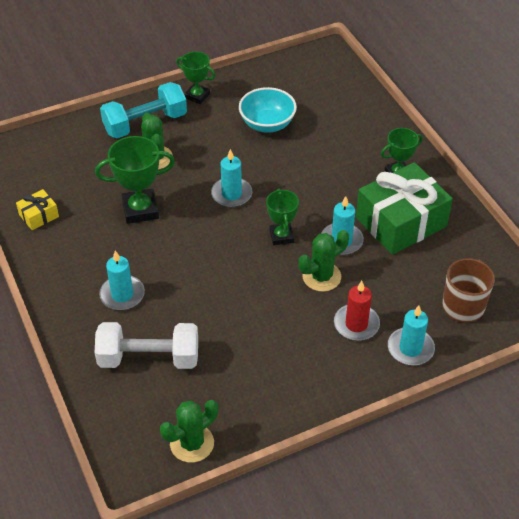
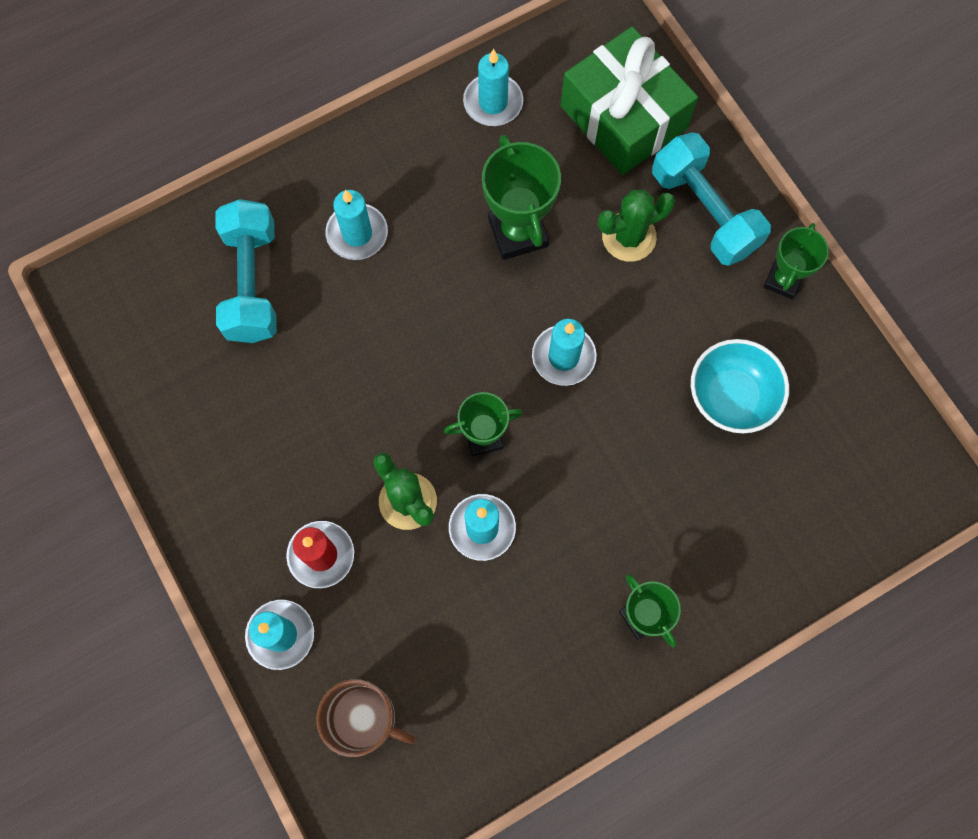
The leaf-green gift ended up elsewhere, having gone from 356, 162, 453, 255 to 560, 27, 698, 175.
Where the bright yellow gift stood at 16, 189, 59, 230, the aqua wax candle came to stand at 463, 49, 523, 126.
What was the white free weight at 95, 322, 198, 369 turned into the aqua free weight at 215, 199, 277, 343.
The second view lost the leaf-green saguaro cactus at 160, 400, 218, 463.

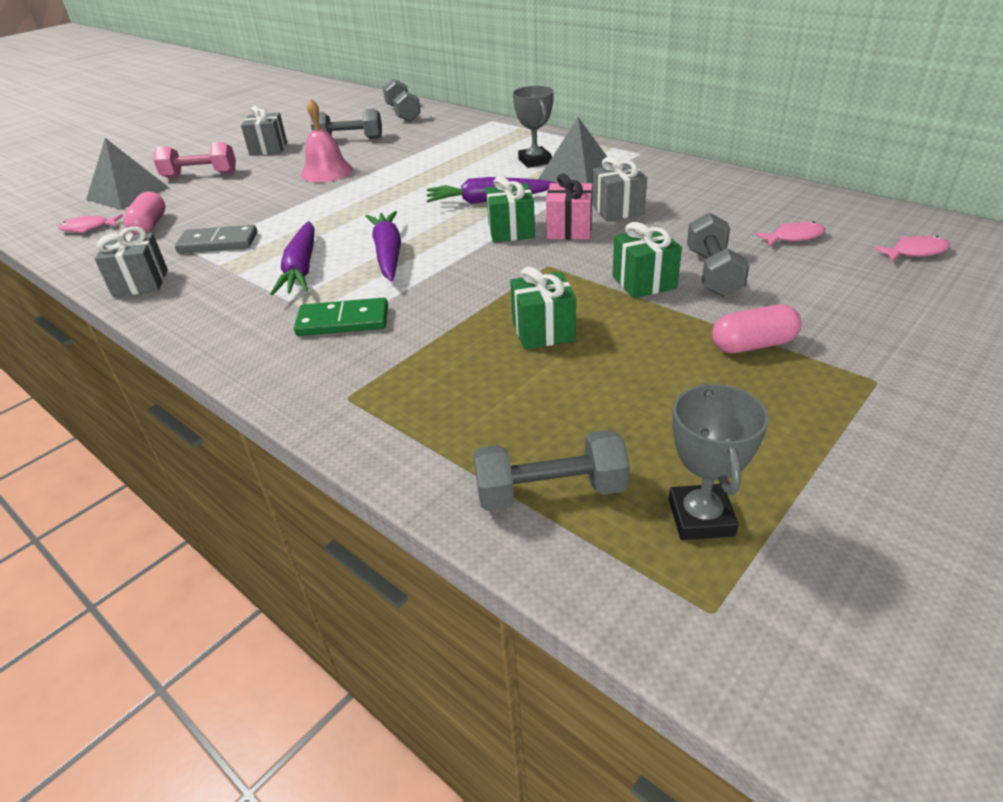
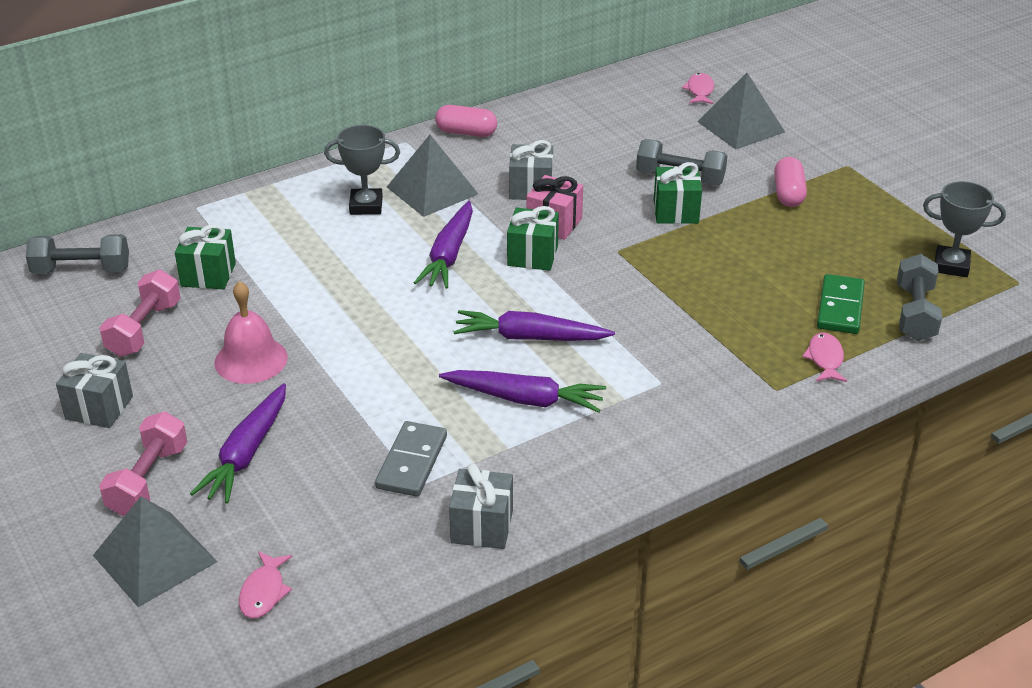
What was the gray free weight at 311, 109, 382, 139 turned into the rosy free weight at 100, 269, 181, 357.
The rosy pill shape ended up elsewhere, having gone from 123, 191, 166, 235 to 435, 105, 497, 137.
The rosy fish ended up elsewhere, having gone from 754, 221, 825, 246 to 802, 332, 847, 382.
The leaf-green gift ended up elsewhere, having gone from 510, 267, 576, 349 to 175, 224, 236, 289.
The leaf-green domino piece ended up elsewhere, having gone from 294, 298, 388, 336 to 817, 274, 865, 334.
The second view gained the gray solid pyramid at 697, 73, 785, 149.
The second view gained the violet root vegetable at 190, 383, 286, 504.

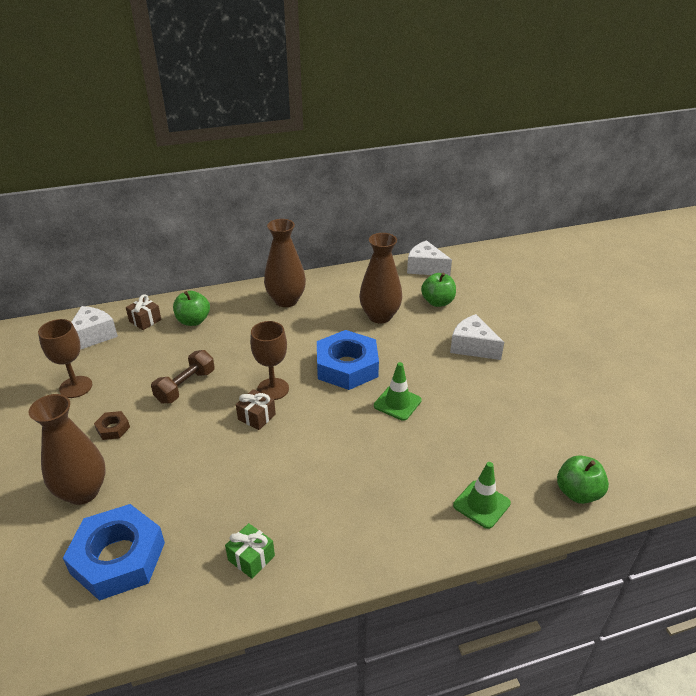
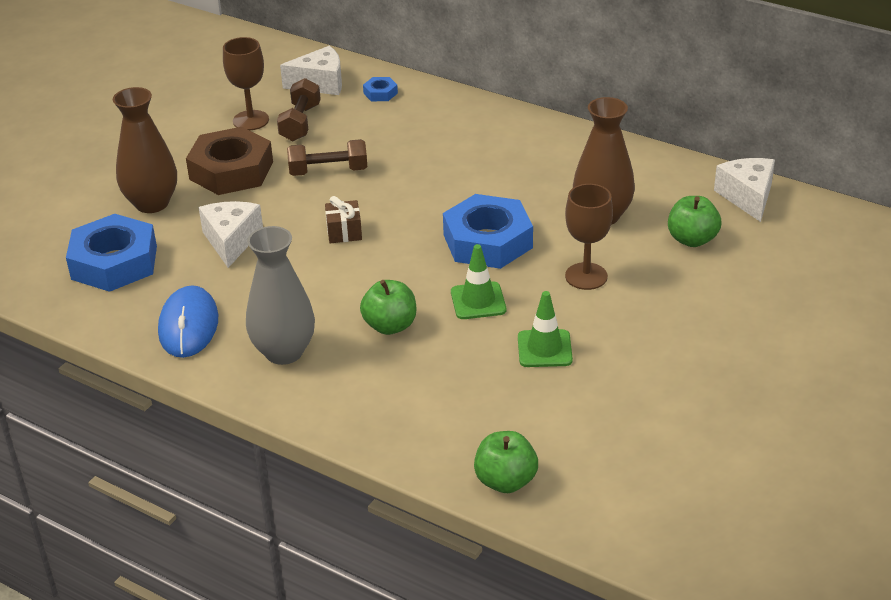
The second view lost the russet vase at 264, 219, 306, 307.
The leaf-green apple ended up elsewhere, having gone from 173, 291, 210, 326 to 360, 280, 416, 335.
Where the russet gift stood at 126, 294, 162, 330, the royal blue nut came to stand at 363, 77, 398, 101.
The white cheese wedge ended up elsewhere, having gone from 450, 314, 504, 360 to 199, 201, 263, 268.
The russet wine glass ended up elsewhere, having gone from 250, 321, 289, 400 to 565, 184, 613, 290.
The size of the russet nut at 94, 411, 130, 440 changed by a factor of 2.32.
The leaf-green traffic cone ended up elsewhere, having gone from 453, 462, 511, 529 to 518, 291, 573, 367.
Where the leaf-green gift stood at 225, 523, 275, 579, the royal blue PC mouse came to stand at 158, 285, 218, 358.
The second view gained the russet free weight at 277, 78, 321, 141.
The second view gained the gray vase at 246, 226, 315, 365.

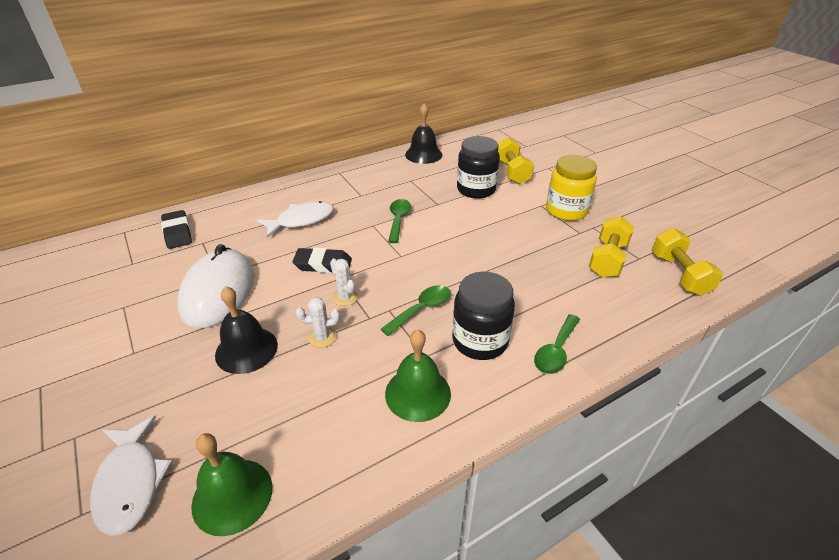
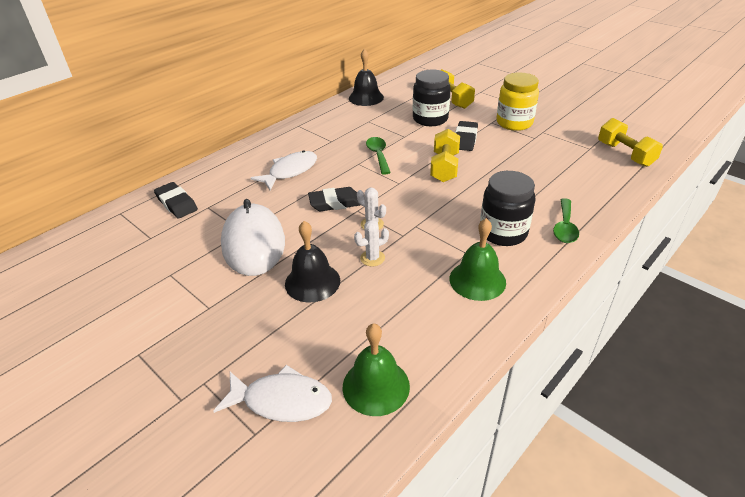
The bright yellow free weight ended up elsewhere, having gone from 589, 216, 634, 277 to 430, 129, 460, 182.
The second view lost the leaf-green spoon at 380, 285, 451, 336.
The white fish at 90, 415, 172, 536 ended up facing another way, 45 degrees counterclockwise from before.
The second view gained the ebony gum eraser at 455, 121, 478, 151.

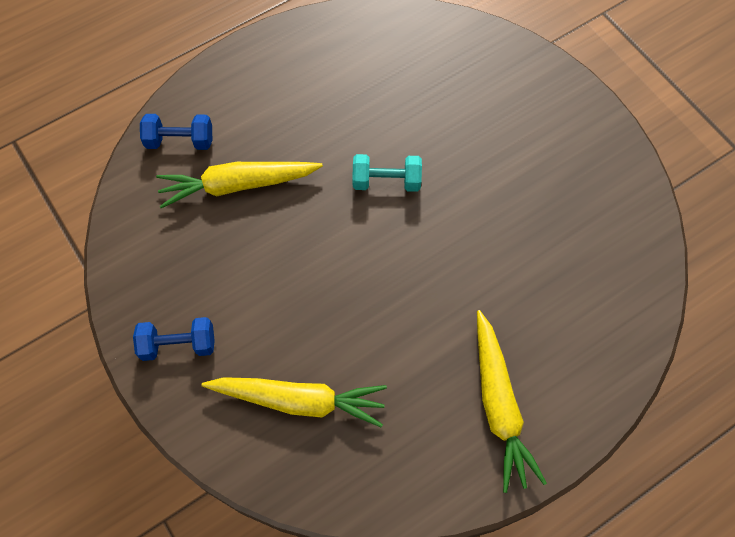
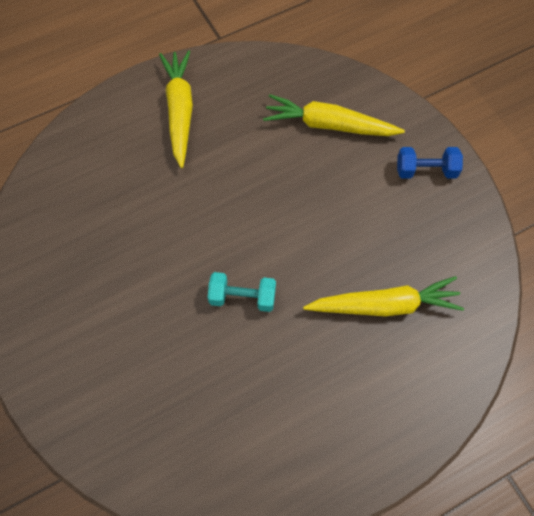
The second view lost the royal blue free weight at 140, 114, 212, 150.

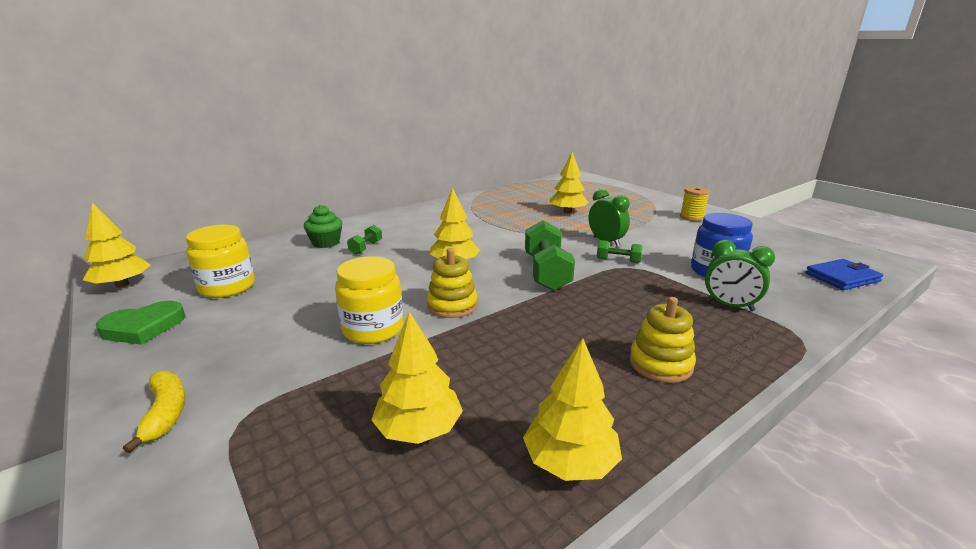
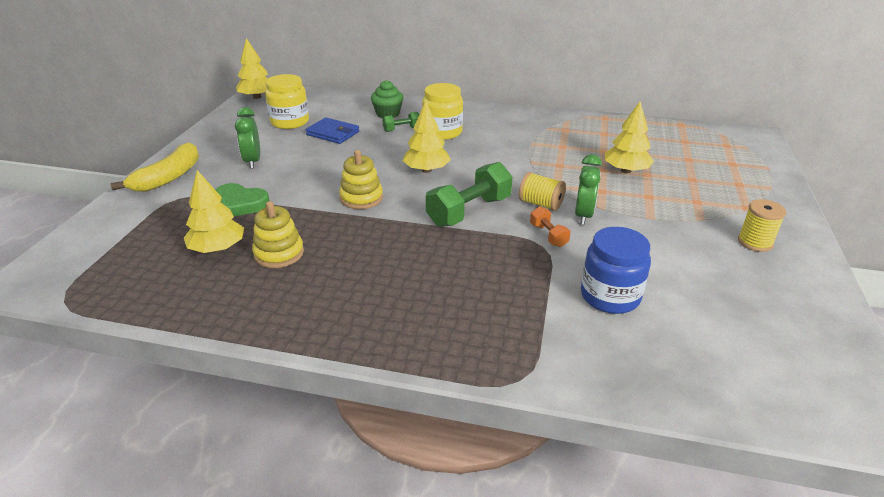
What was the leaf-green free weight at 597, 240, 643, 263 turned into the orange-coloured free weight at 530, 206, 570, 247.
The leaf-green clock ended up elsewhere, having gone from 705, 240, 775, 311 to 235, 107, 260, 169.
The bright yellow jar ended up elsewhere, having gone from 335, 256, 403, 344 to 422, 83, 463, 140.
The royal blue card wallet ended up elsewhere, having gone from 805, 259, 883, 290 to 306, 117, 359, 144.
The bright yellow stacking rings ended up elsewhere, having gone from 629, 297, 696, 383 to 252, 201, 304, 268.
The leaf-green heart shape ended up elsewhere, having gone from 96, 301, 185, 345 to 216, 183, 270, 216.
The second view lost the bright yellow tree at 523, 338, 622, 481.
The size of the bright yellow toy banana at 123, 371, 185, 453 changed by a factor of 1.51.
The second view gained the bright yellow spool at 519, 172, 566, 211.

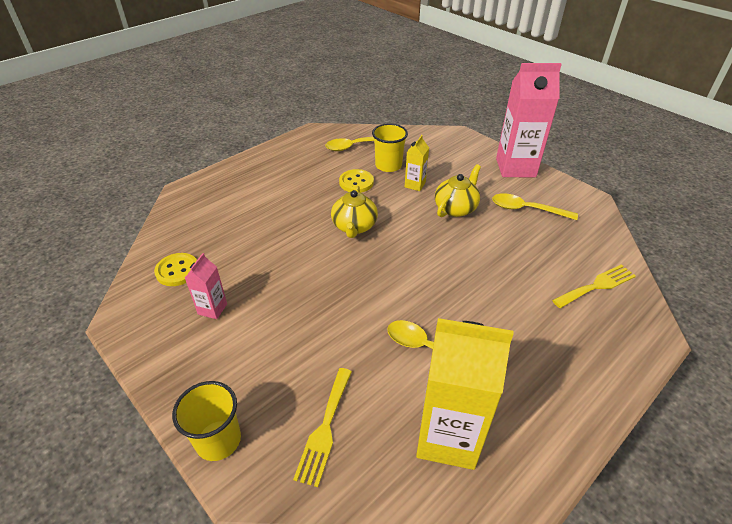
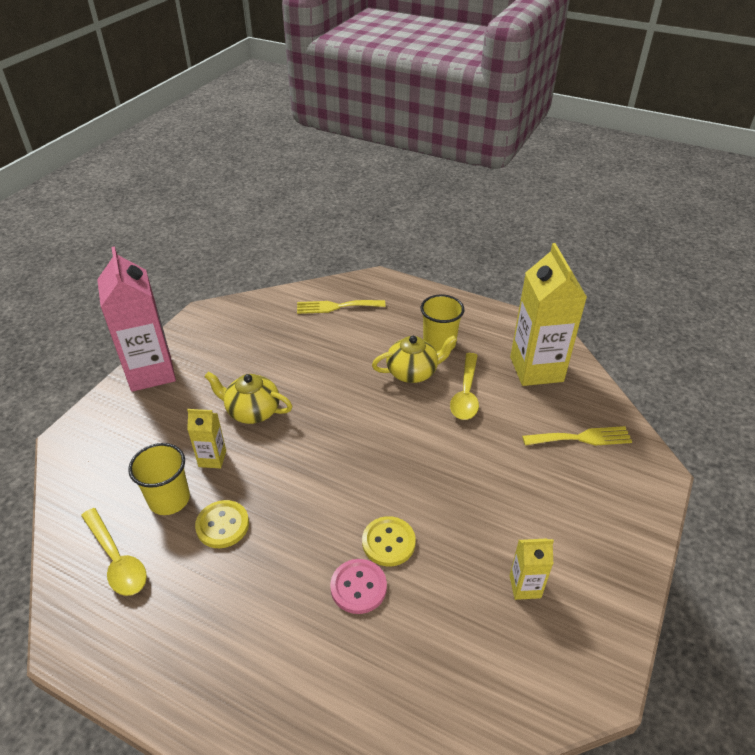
The bright yellow china teapot ended up elsewhere, having gone from 331, 186, 378, 238 to 372, 335, 457, 383.
The second view lost the bright yellow spoon at 492, 193, 578, 220.
The bright yellow button ended up elsewhere, having gone from 154, 253, 197, 286 to 362, 516, 416, 566.
What was the rosy juice carton at 185, 253, 227, 319 turned into the bright yellow juice carton at 510, 538, 554, 600.
The bright yellow fork at 552, 264, 636, 308 ended up facing another way, 45 degrees counterclockwise from before.
The bright yellow beaker ended up elsewhere, having gone from 172, 381, 241, 461 to 421, 295, 464, 352.
The second view gained the rosy button at 330, 559, 387, 614.

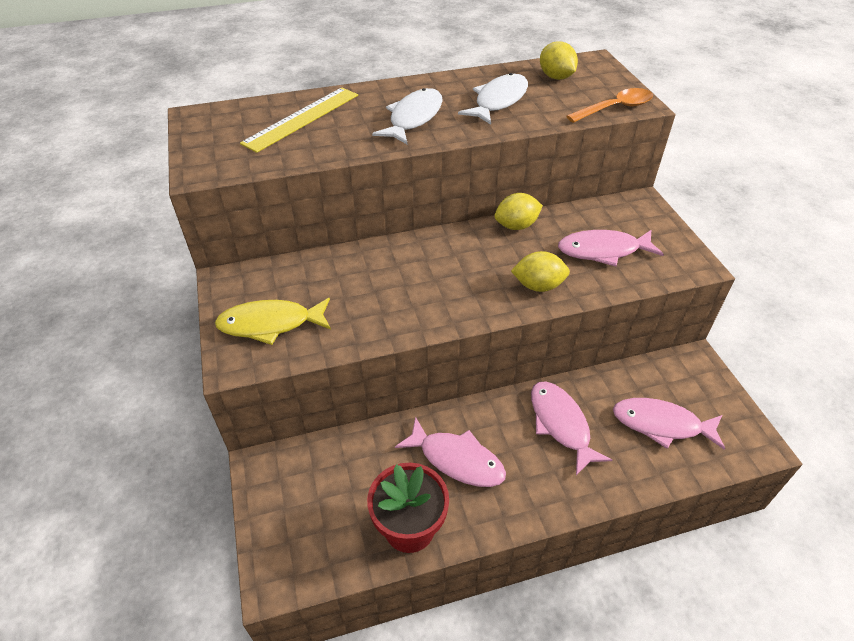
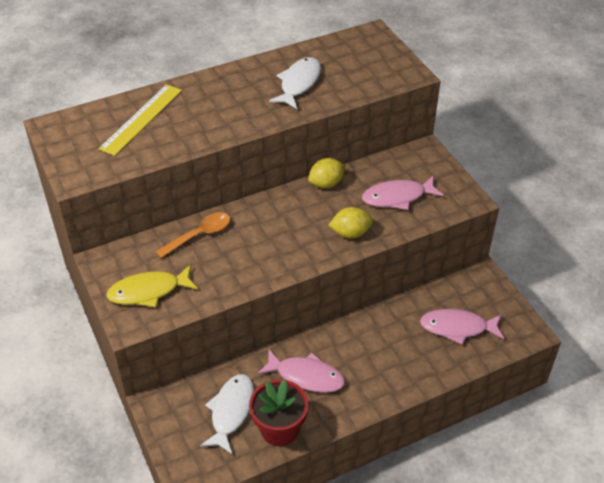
The second view lost the bright yellow citrus fruit at 540, 41, 578, 80.
The white fish ended up elsewhere, having gone from 372, 88, 443, 144 to 200, 374, 254, 455.
The orange-coloured spoon ended up elsewhere, having gone from 567, 88, 653, 123 to 155, 212, 230, 258.
The second view lost the rosy fish at 531, 381, 612, 475.

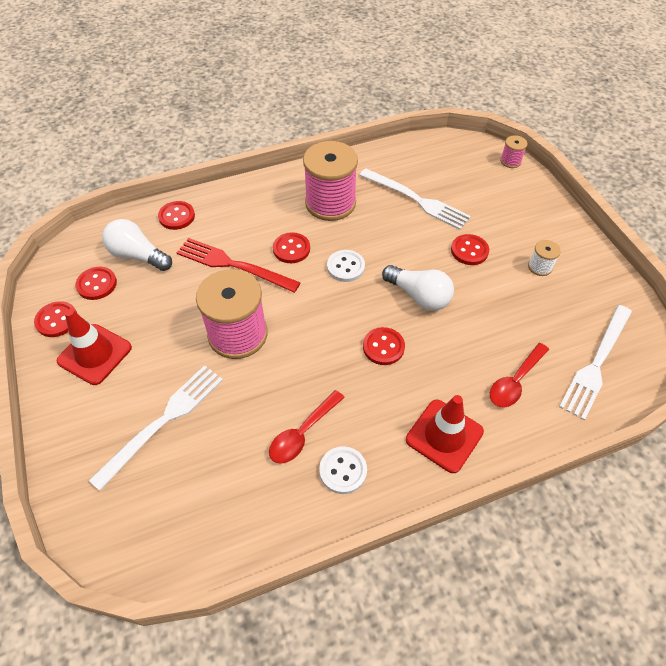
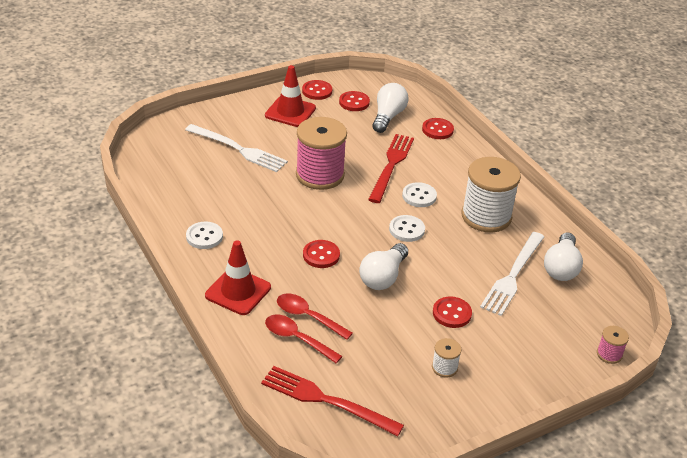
What was the rosy spool at 303, 141, 358, 221 turned into the white spool at 461, 157, 521, 232.
What was the red button at 273, 232, 310, 263 turned into the white button at 402, 182, 437, 207.
What was the white fork at 559, 305, 632, 420 turned into the red fork at 261, 366, 404, 436.
The red spoon ended up elsewhere, having gone from 269, 390, 345, 464 to 277, 294, 353, 340.
The second view gained the white light bulb at 544, 232, 583, 281.

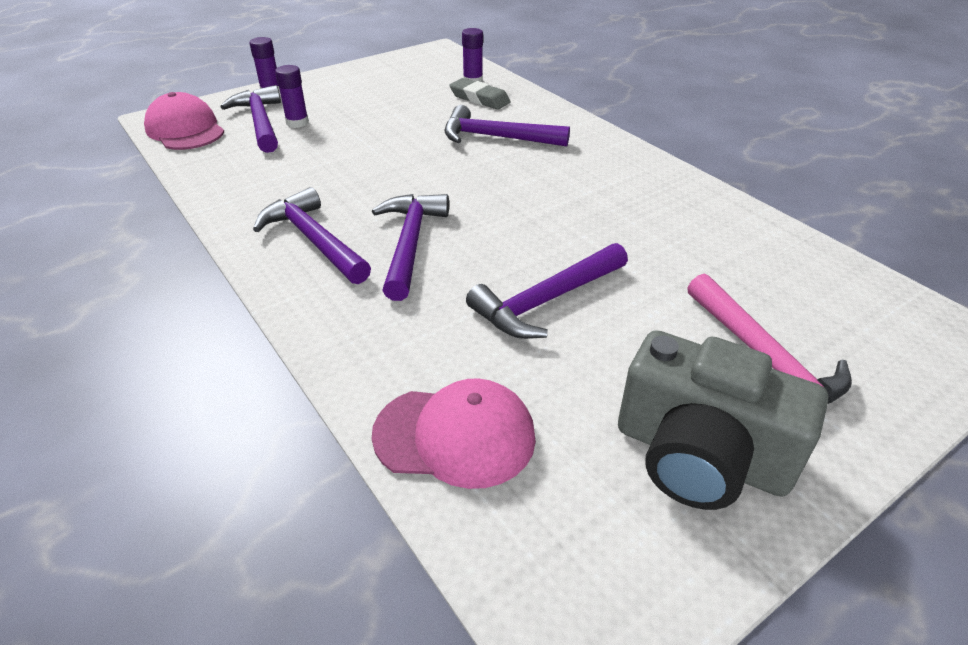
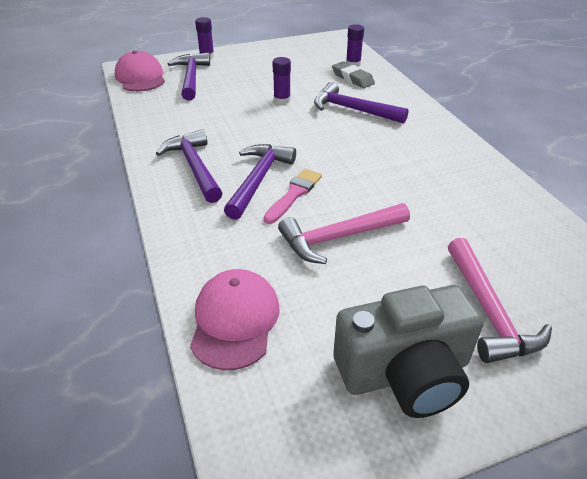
The violet stick of glue ended up elsewhere, having gone from 275, 65, 309, 128 to 272, 57, 291, 105.
What was the violet hammer at 466, 243, 628, 339 turned into the rosy hammer at 278, 203, 410, 264.
The gray photo camera at 618, 330, 828, 510 ended up facing another way, 60 degrees counterclockwise from before.
The rosy cap at 371, 378, 536, 489 ended up facing another way, 105 degrees counterclockwise from before.
The second view gained the rosy brush at 263, 169, 322, 224.

